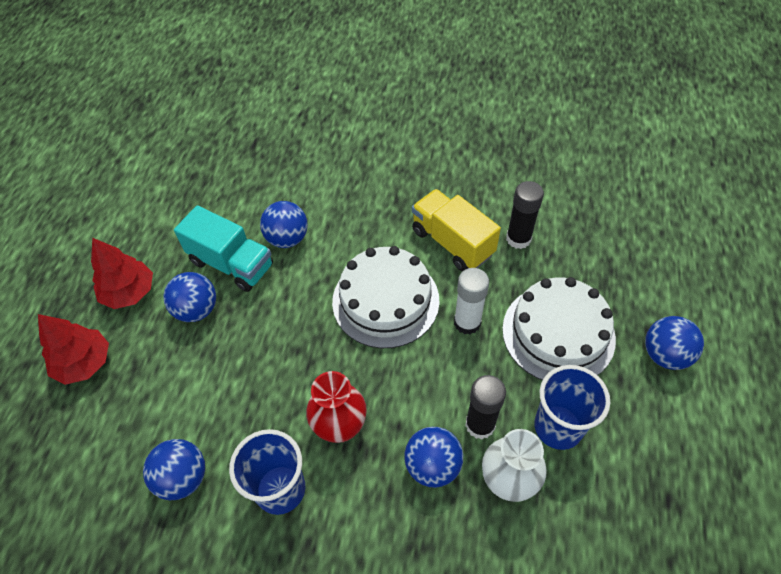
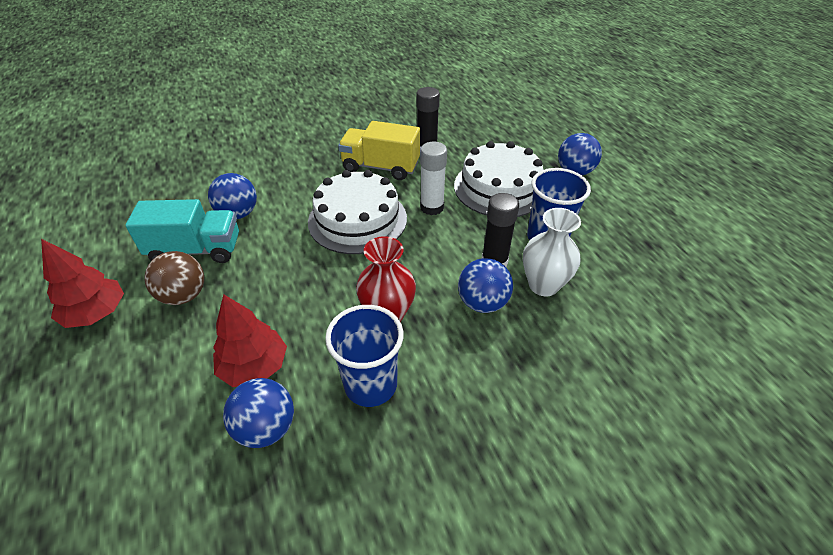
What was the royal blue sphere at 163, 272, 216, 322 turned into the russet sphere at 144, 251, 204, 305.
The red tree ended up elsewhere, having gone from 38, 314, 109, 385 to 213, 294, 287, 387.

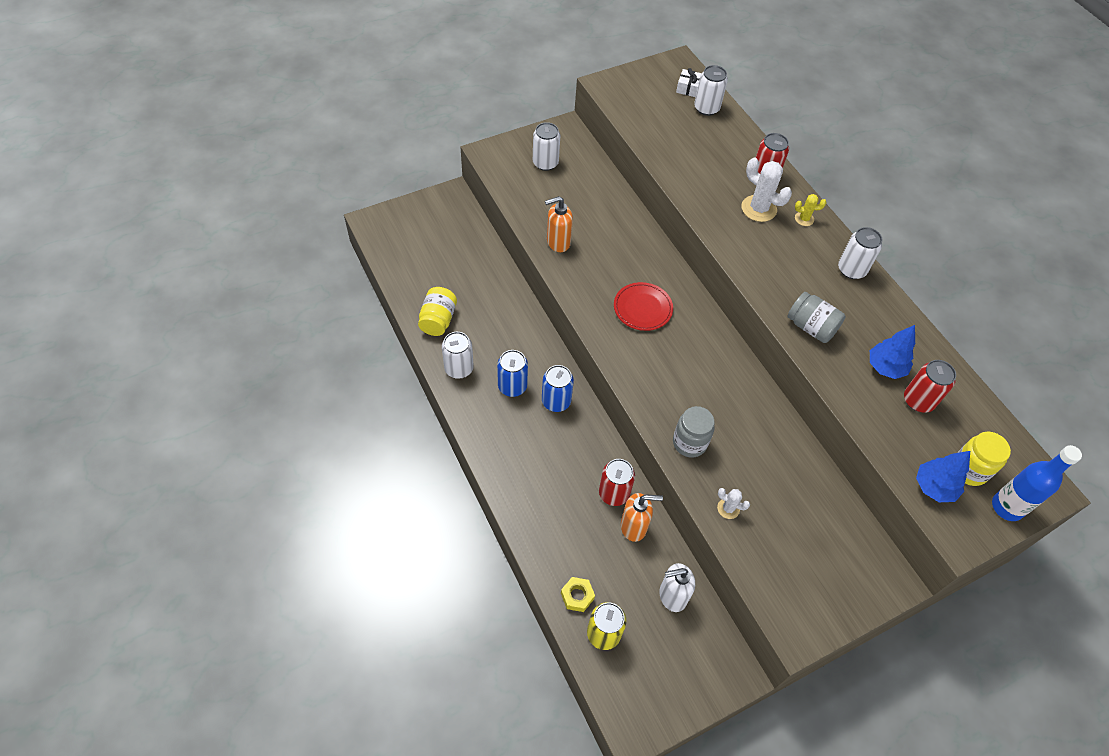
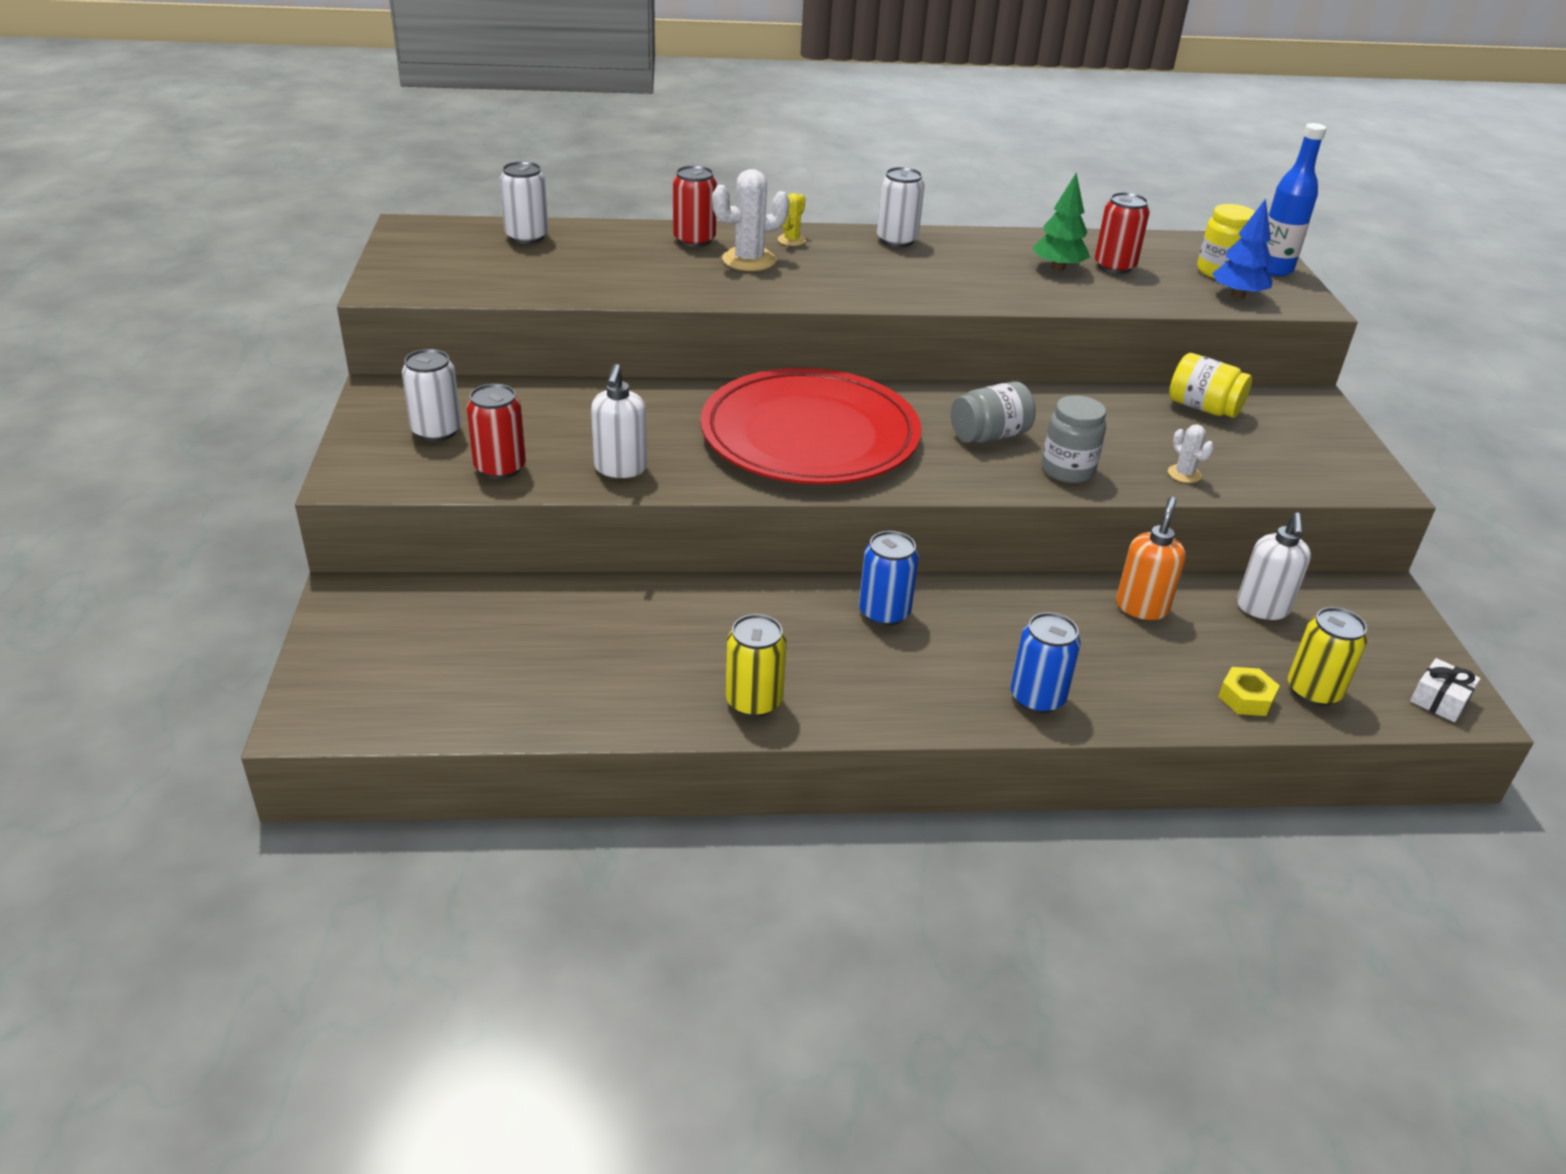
The white gift ended up elsewhere, having gone from 676, 68, 701, 97 to 1410, 658, 1481, 722.
What was the orange-coloured pump bottle at 545, 196, 573, 252 turned into the white pump bottle at 591, 364, 647, 478.
The size of the red dinner plate at 614, 282, 673, 331 changed by a factor of 2.22.
The bright yellow jar ended up elsewhere, having gone from 418, 287, 457, 336 to 1169, 353, 1252, 418.
The gray jar ended up elsewhere, having gone from 787, 292, 845, 343 to 951, 381, 1036, 443.
What was the royal blue tree at 870, 325, 915, 379 turned into the leaf-green tree at 1032, 173, 1090, 271.
What was the white tin at 442, 332, 474, 379 turned into the bright yellow tin at 725, 614, 787, 717.
The royal blue tin ended up elsewhere, having gone from 497, 350, 528, 397 to 1011, 612, 1081, 713.
The red tin ended up elsewhere, having gone from 599, 459, 635, 506 to 466, 384, 526, 479.
The white saguaro cactus at 717, 488, 750, 519 ended up facing another way, 75 degrees counterclockwise from before.

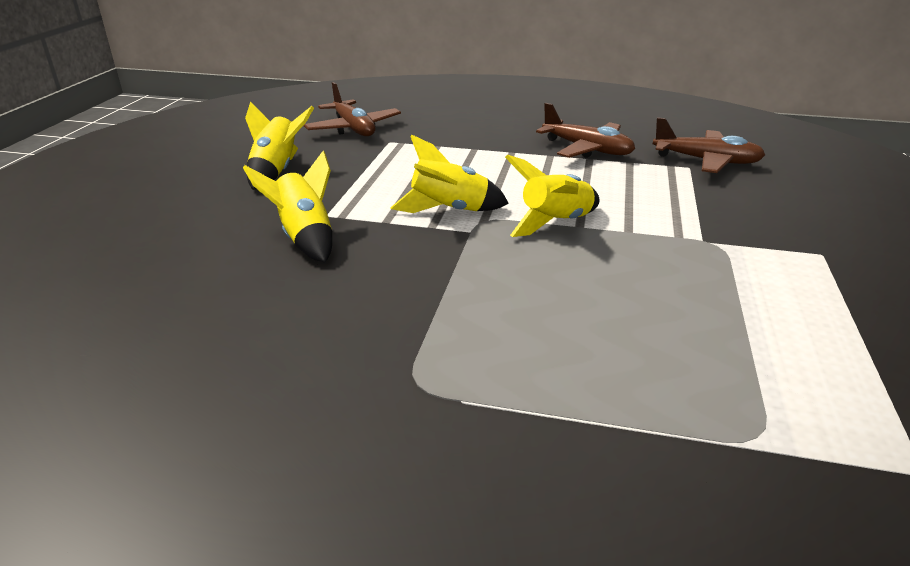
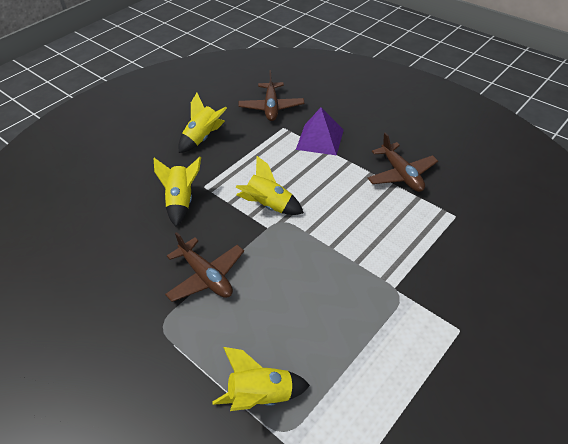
The russet aeroplane ended up elsewhere, having gone from 653, 117, 765, 173 to 165, 232, 244, 302.
The bright yellow rocket ended up elsewhere, having gone from 505, 155, 599, 237 to 212, 347, 310, 411.
The second view gained the violet solid pyramid at 296, 107, 344, 156.

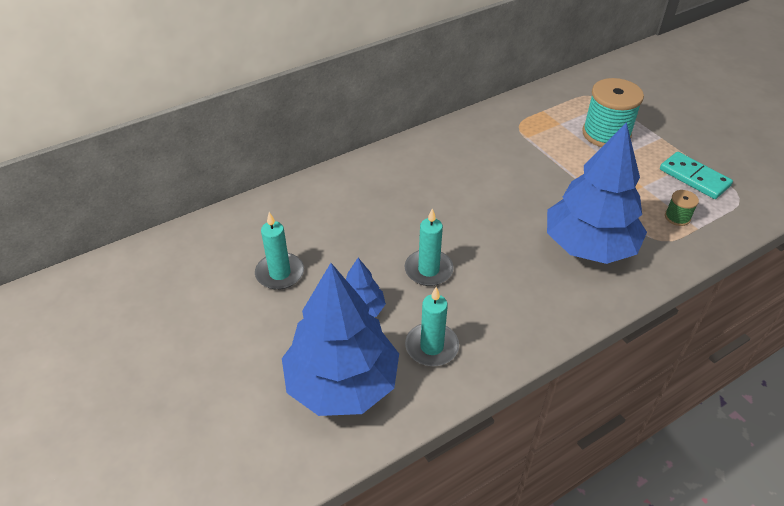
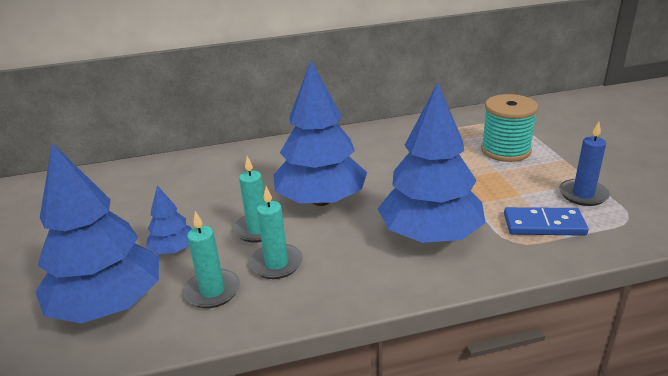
Where the aqua domino piece stood at 660, 152, 733, 199, the royal blue wax candle came to stand at 559, 122, 610, 206.
Where the leaf-green spool stood at 665, 190, 699, 226, the royal blue domino piece came to stand at 504, 207, 589, 236.
The aqua wax candle ended up elsewhere, having gone from 255, 212, 304, 290 to 249, 186, 303, 279.
The second view gained the royal blue tree at 274, 61, 367, 206.

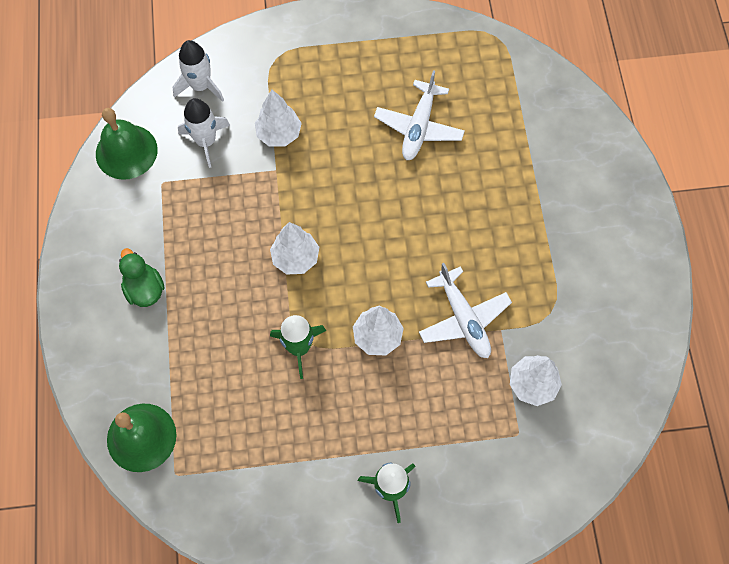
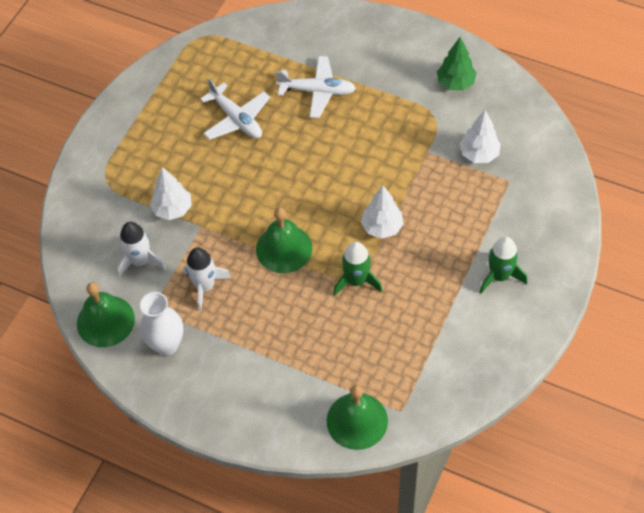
The white rocket ended up elsewhere, having gone from 173, 40, 224, 102 to 183, 247, 231, 311.
Where the white tree stood at 270, 222, 319, 275, the leaf-green bell came to stand at 256, 207, 312, 273.
The second view lost the leaf-green rubber duck at 119, 248, 165, 307.
The white aeroplane ended up elsewhere, having gone from 419, 263, 512, 358 to 276, 56, 356, 118.
The second view gained the leaf-green tree at 437, 37, 477, 90.
The second view gained the white vase at 140, 292, 183, 356.

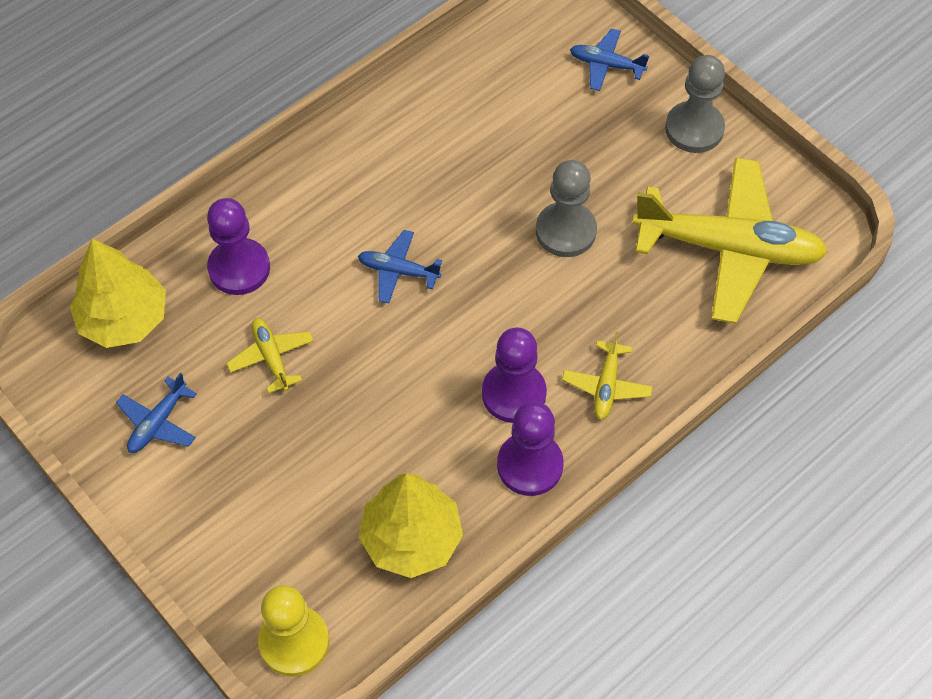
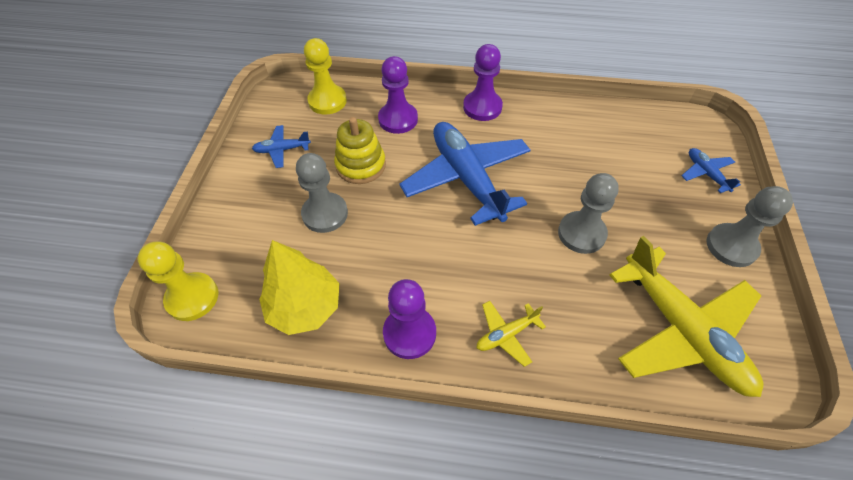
The size of the royal blue aeroplane at 358, 230, 442, 303 changed by a factor of 2.26.
Where the bright yellow tree stood at 70, 239, 166, 348, the bright yellow game pawn came to stand at 304, 38, 347, 114.
Where the bright yellow aeroplane stood at 226, 318, 314, 393, the bright yellow stacking rings came to stand at 334, 117, 386, 184.
The violet game pawn ended up elsewhere, having gone from 482, 327, 547, 423 to 463, 44, 503, 121.
The second view gained the gray game pawn at 296, 153, 348, 233.

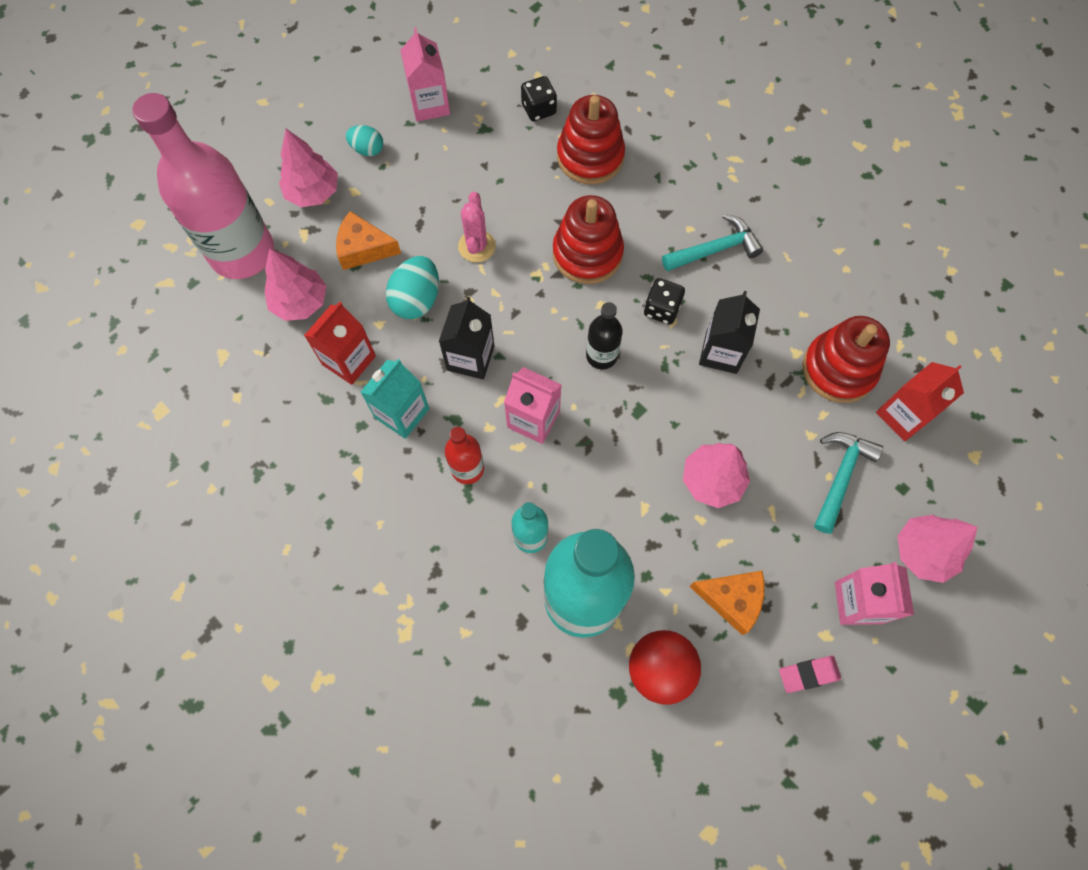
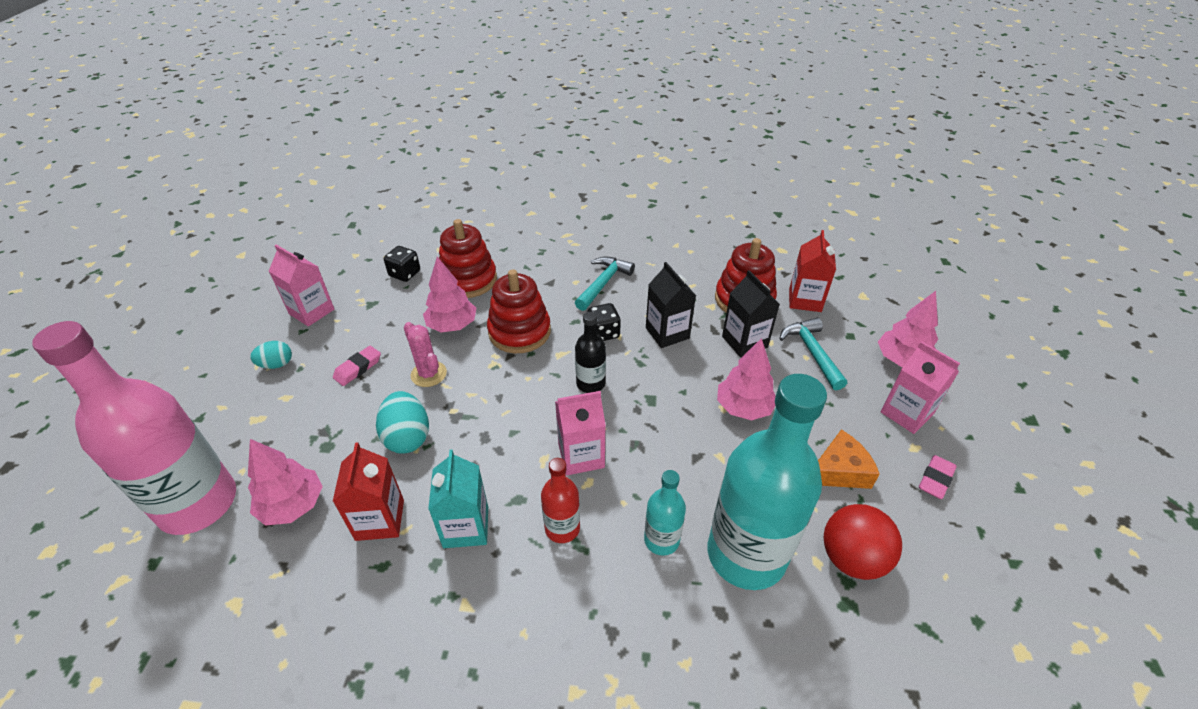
The rosy tree ended up elsewhere, having gone from 279, 129, 338, 207 to 423, 257, 476, 332.
The second view lost the orange-coloured cheese wedge at 336, 211, 401, 270.
The ebony juice carton ended up elsewhere, having gone from 439, 297, 494, 379 to 722, 270, 780, 357.
The second view gained the rosy gum eraser at 333, 346, 381, 386.

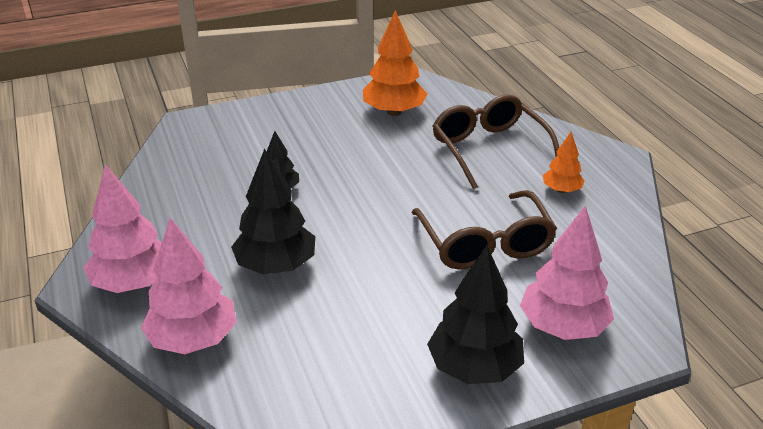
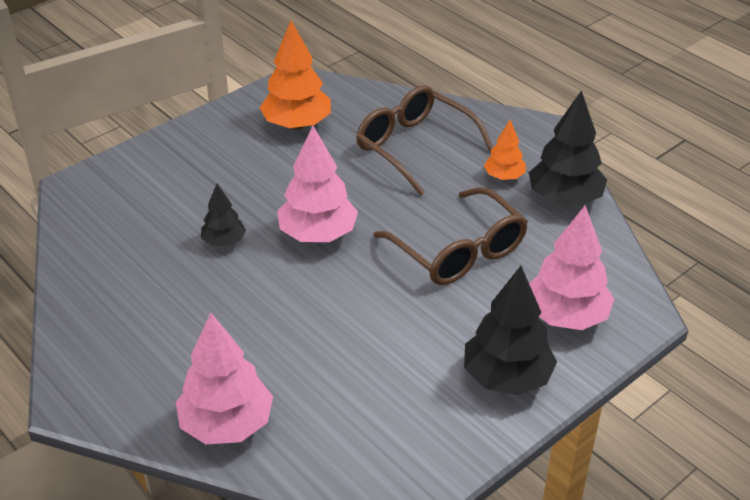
The ebony tree ended up elsewhere, having gone from 231, 149, 315, 275 to 529, 90, 607, 205.
The rosy tree ended up elsewhere, having gone from 84, 164, 162, 293 to 277, 126, 358, 242.

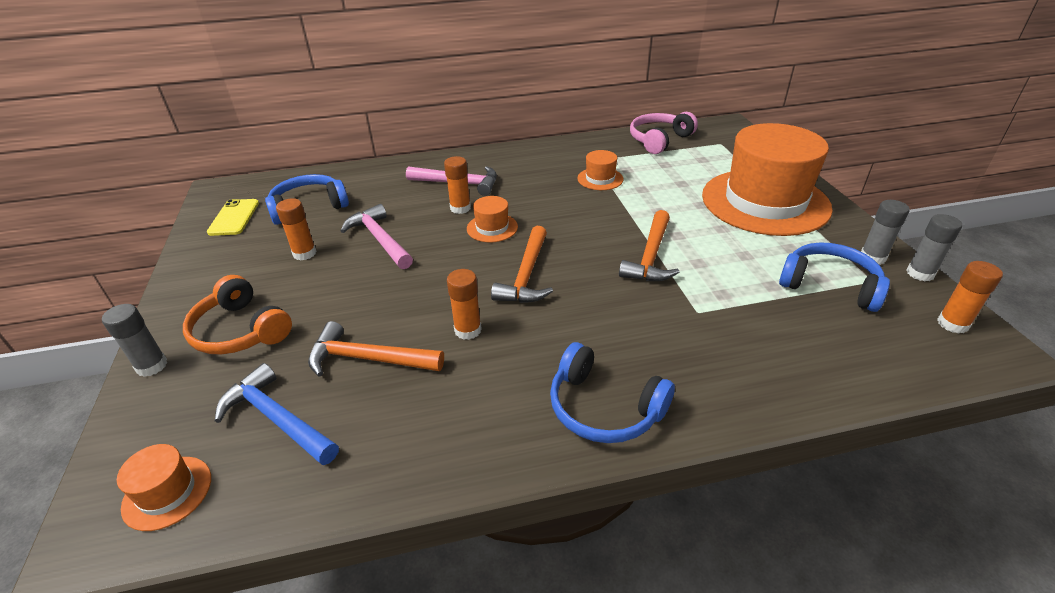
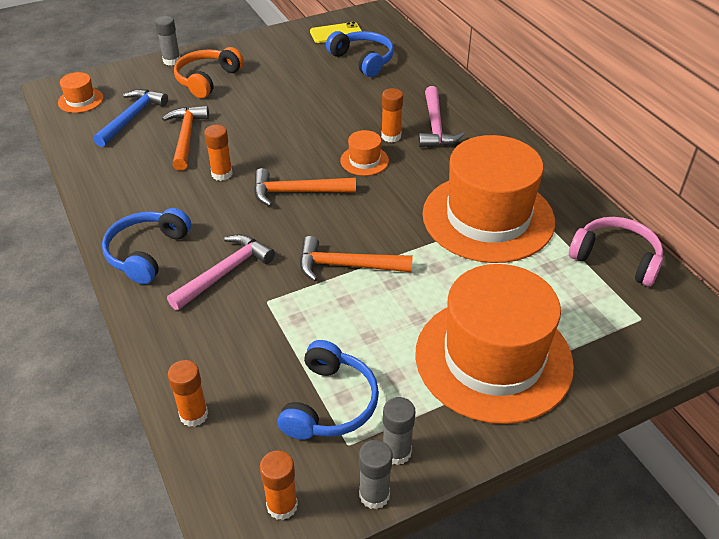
The size of the orange-coloured top hat at 577, 150, 624, 190 changed by a factor of 2.49.
The orange-coloured stick of glue ended up elsewhere, having gone from 276, 198, 316, 260 to 168, 360, 208, 427.
The rosy hammer ended up elsewhere, having gone from 341, 204, 413, 269 to 167, 234, 275, 310.

